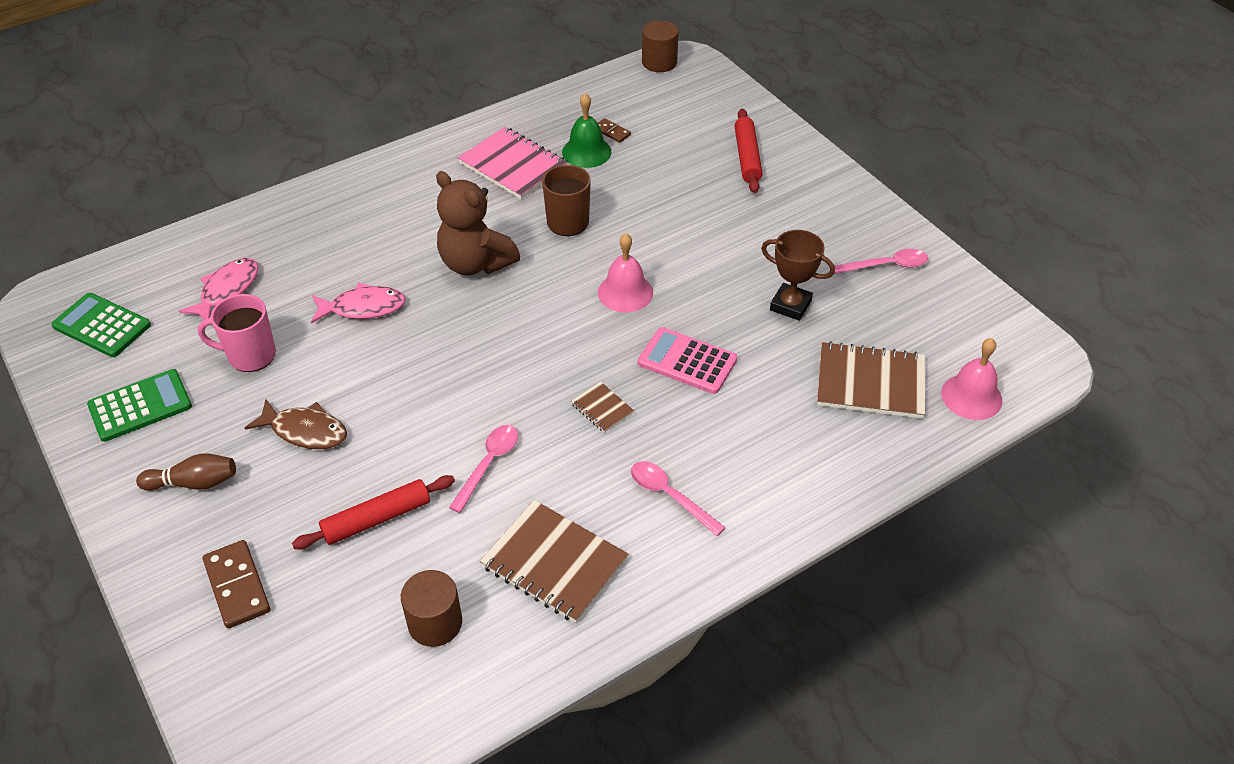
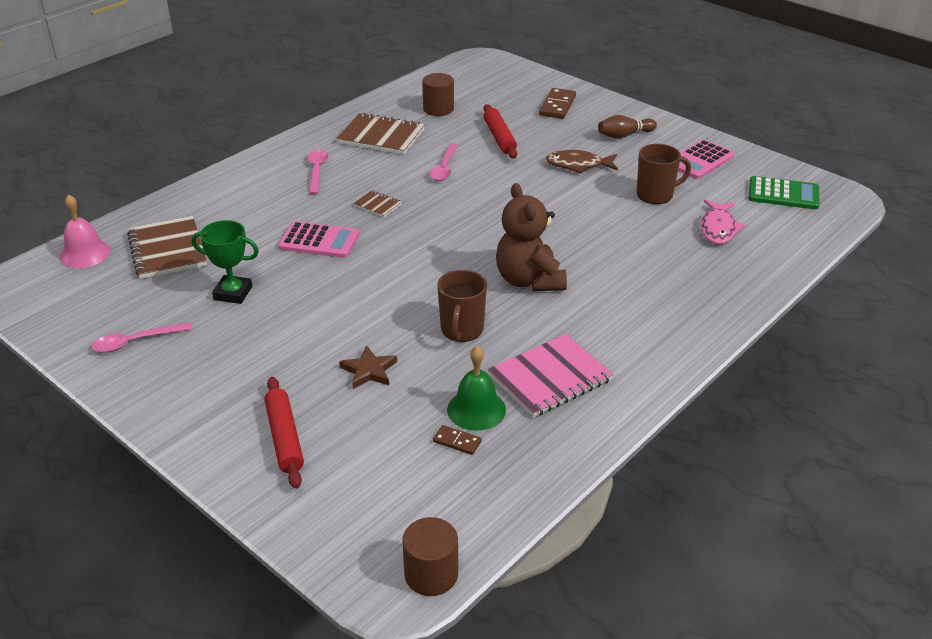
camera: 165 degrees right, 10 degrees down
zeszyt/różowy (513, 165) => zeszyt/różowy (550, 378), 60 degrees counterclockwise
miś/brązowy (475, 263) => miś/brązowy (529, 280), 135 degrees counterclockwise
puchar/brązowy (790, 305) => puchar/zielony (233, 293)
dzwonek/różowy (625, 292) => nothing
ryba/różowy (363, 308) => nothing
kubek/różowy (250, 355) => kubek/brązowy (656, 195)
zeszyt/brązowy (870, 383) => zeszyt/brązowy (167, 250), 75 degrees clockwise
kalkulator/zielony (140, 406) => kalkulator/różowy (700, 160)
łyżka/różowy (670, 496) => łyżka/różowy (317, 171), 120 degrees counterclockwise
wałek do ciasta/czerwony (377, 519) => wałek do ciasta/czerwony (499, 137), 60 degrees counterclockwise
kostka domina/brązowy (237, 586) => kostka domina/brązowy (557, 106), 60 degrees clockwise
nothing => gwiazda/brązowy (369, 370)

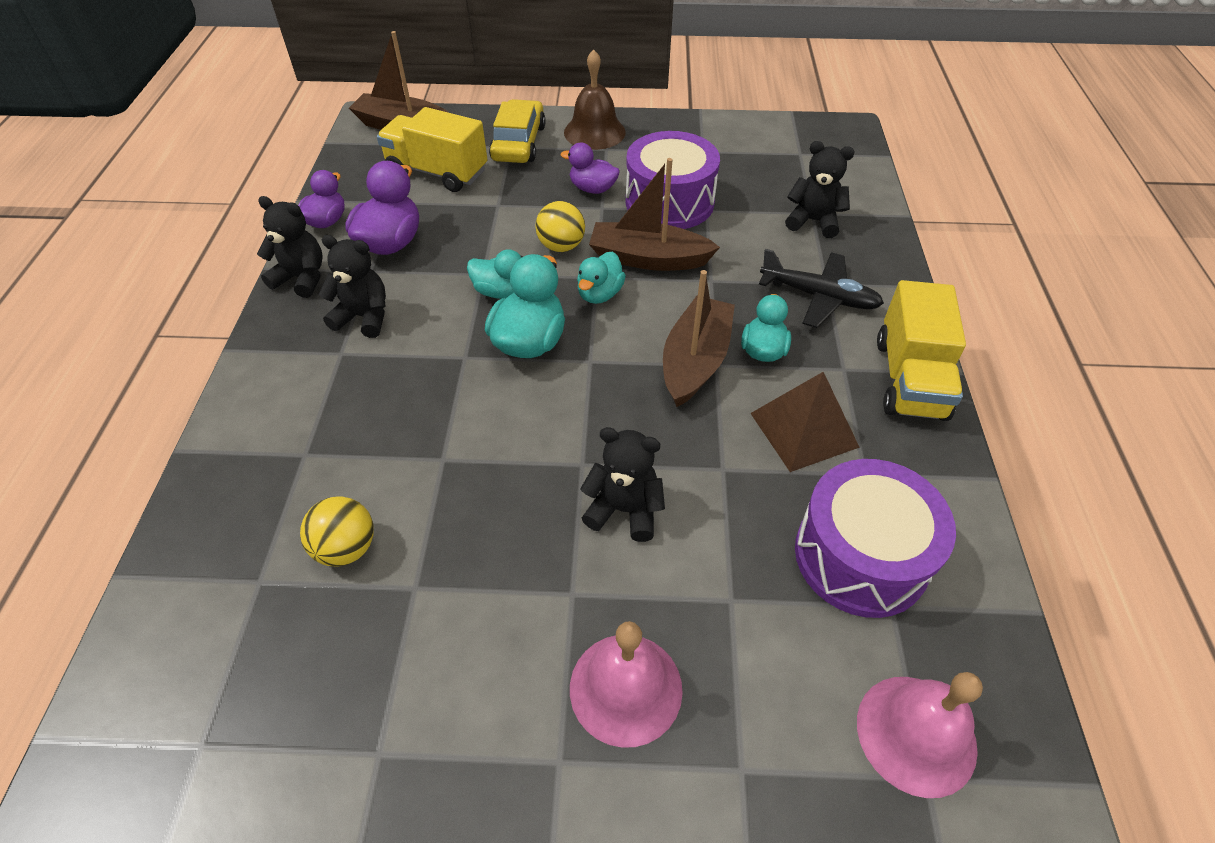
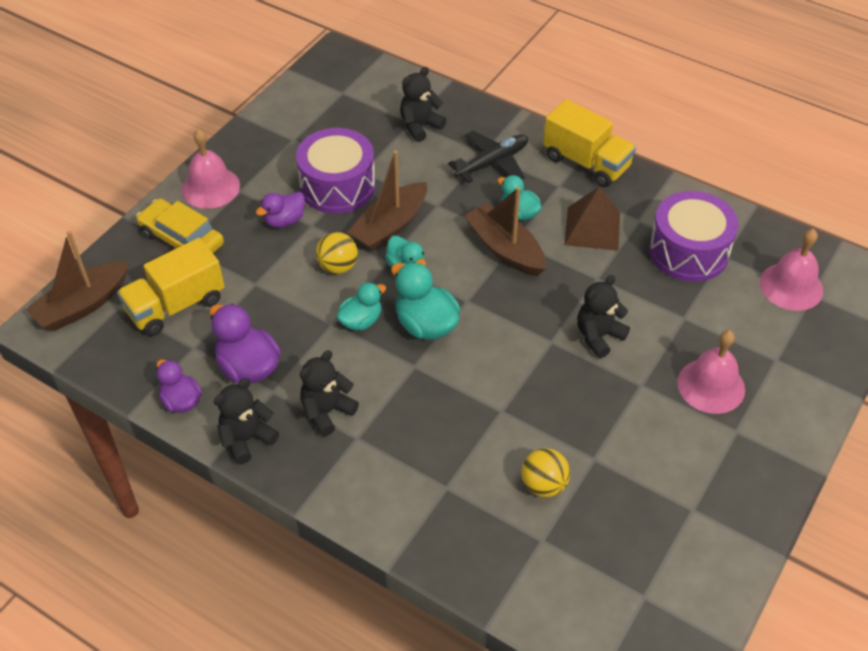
camera: 60 degrees left, 0 degrees up
dzwonek/brązowy (594, 132) => dzwonek/różowy (210, 187)

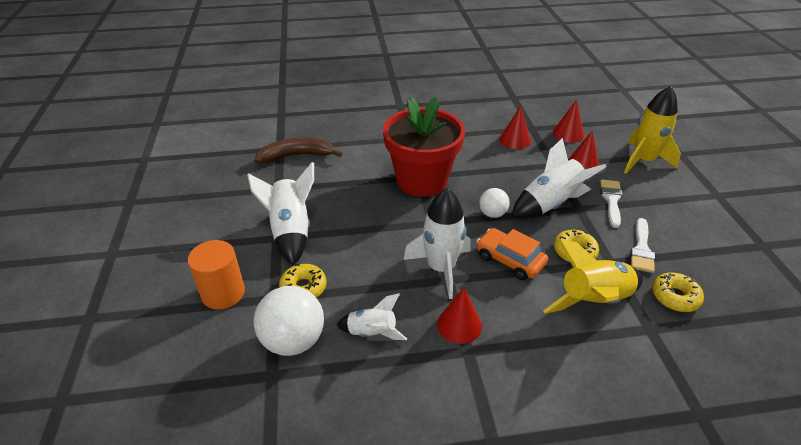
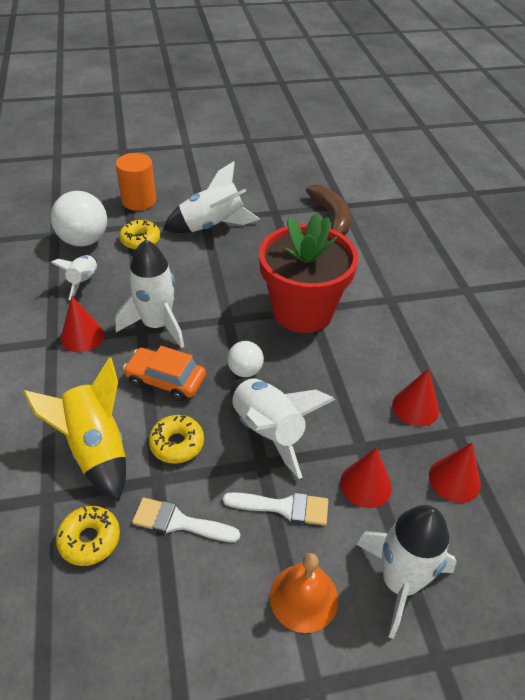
camera: 85 degrees right, 5 degrees up
rakieta/żółty (643, 161) => rakieta/biały (399, 582)
samochód/pomarańczowy (510, 260) => samochód/pomarańczowy (165, 380), 105 degrees counterclockwise
nothing => dzwonek/pomarańczowy (304, 597)

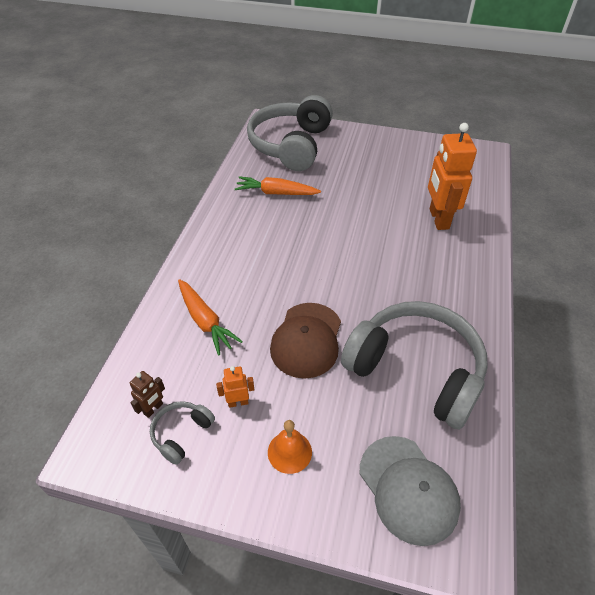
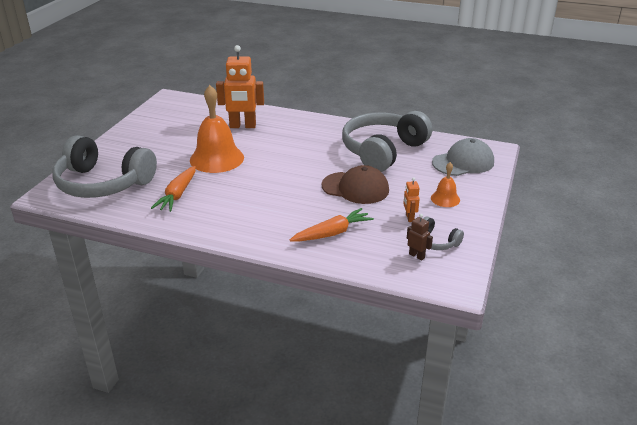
camera: 85 degrees left, 15 degrees down
nothing => dzwonek/pomarańczowy (216, 158)

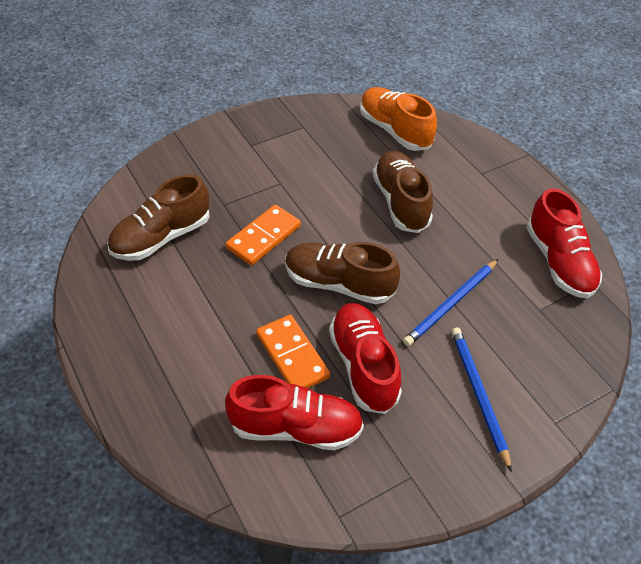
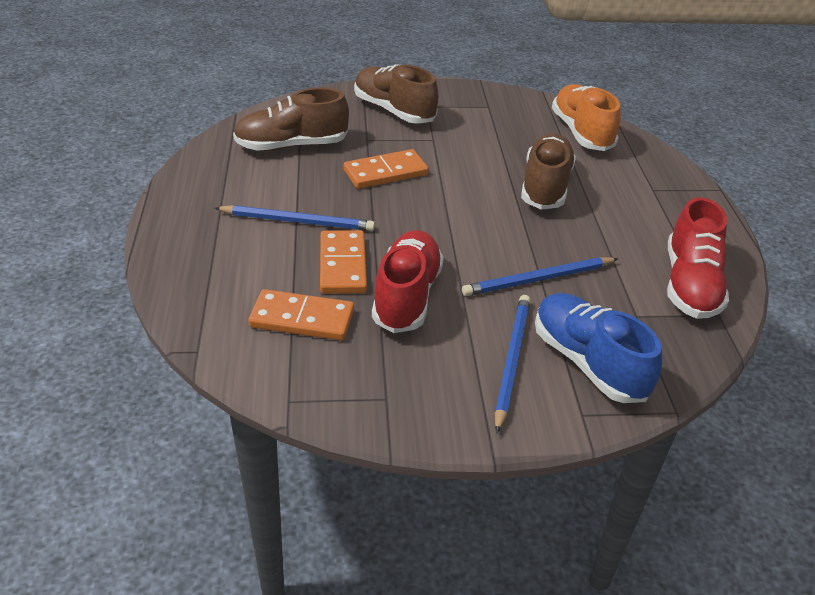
camera: 25 degrees right, 10 degrees down
but/brązowy (339, 284) => but/brązowy (393, 111), shifted
but/czerwony (295, 428) => kostka domina/pomarańczowy (302, 319)
nothing => ołówek/niebieski (298, 221)
nothing => but/niebieski (588, 363)

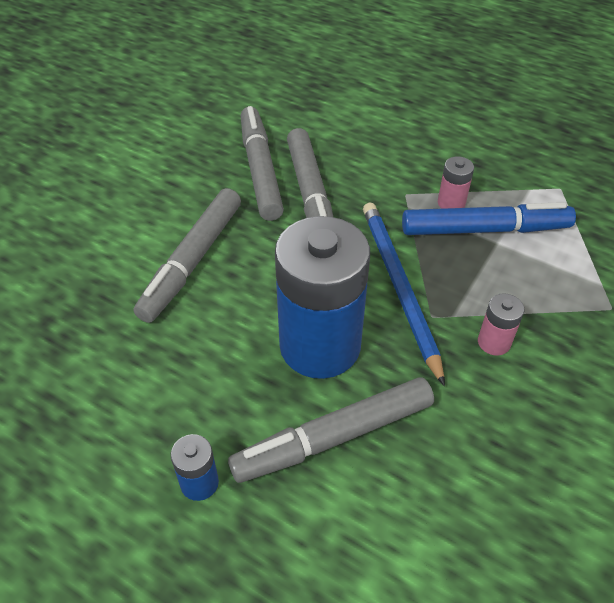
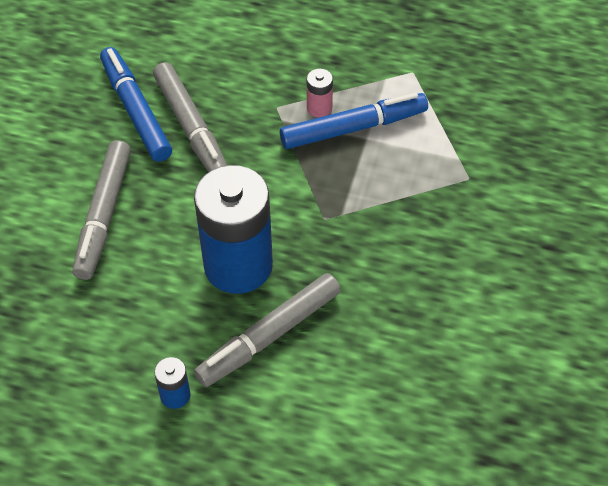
camera: 15 degrees left, 5 degrees up
flamaster/szary (260, 170) => flamaster/niebieski (136, 110)
ołówek/niebieski (399, 287) => nothing
bateria/różowy (494, 342) => nothing

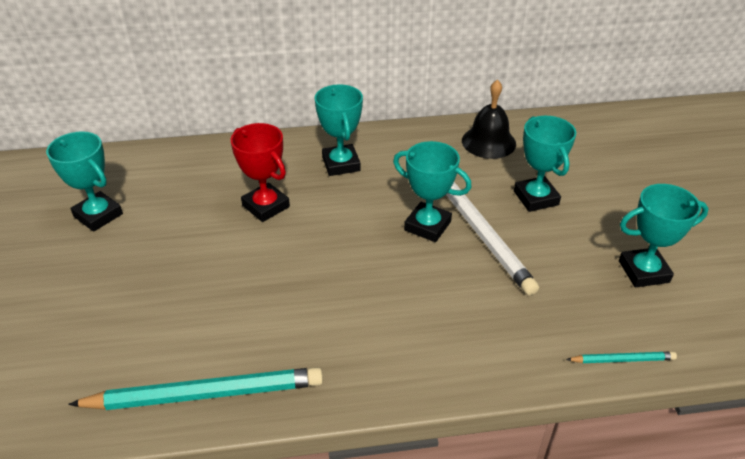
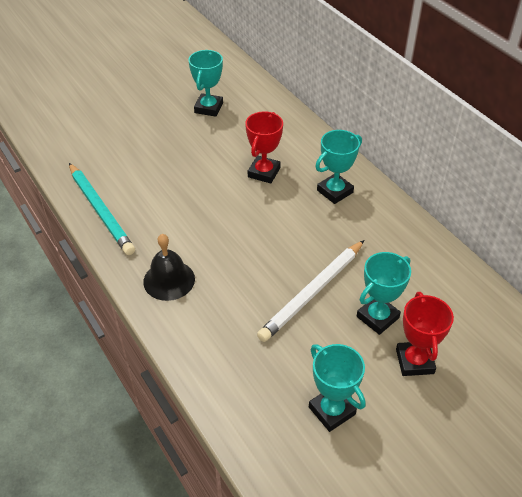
camera: 65 degrees right, 5 degrees up
dzwonek/czarny (488, 142) => dzwonek/czarny (169, 280), shifted
puchar/turkusowy (427, 226) => nothing
ołówek/turkusowy (622, 359) => nothing
nothing => puchar/czerwony (414, 361)

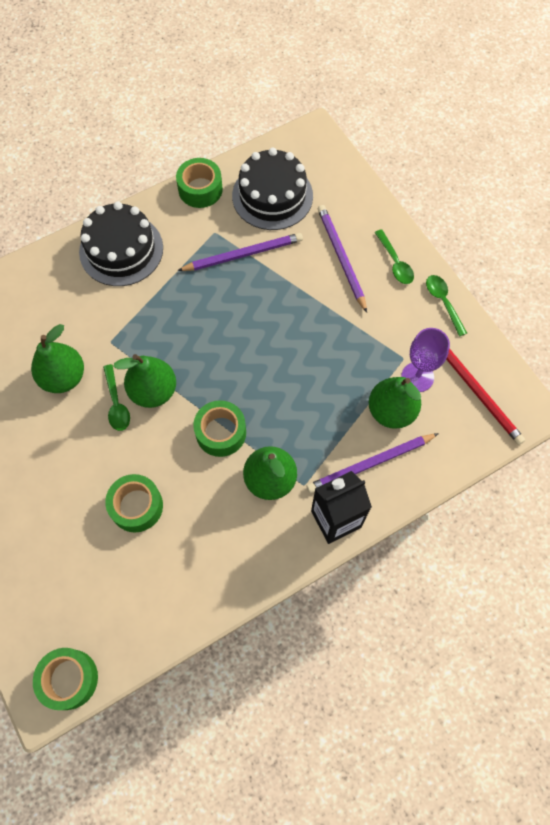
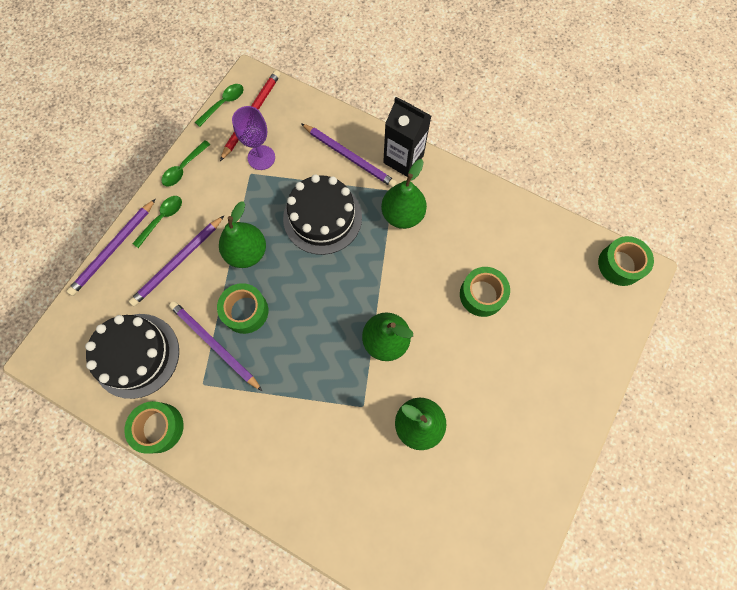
camera: 120 degrees left, 5 degrees up
tort/czarny (121, 250) => tort/czarny (322, 217), shifted
łyżka/zielony (116, 403) => łyżka/zielony (223, 104), shifted
gruszka/zielony (391, 411) => gruszka/zielony (247, 252), shifted
taśma klejąca/zielony (221, 432) => taśma klejąca/zielony (245, 311), shifted
nothing => ołówek/fioletowy (114, 248)

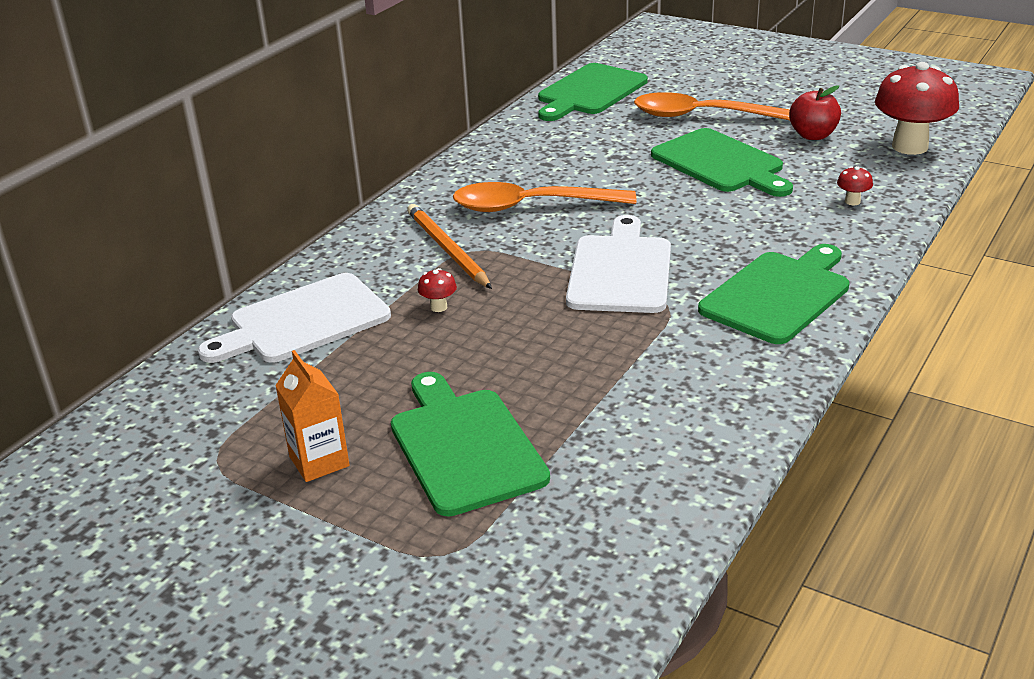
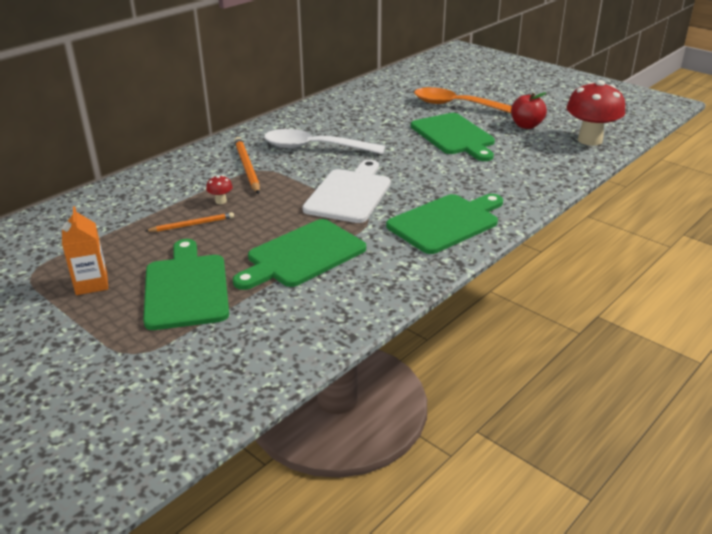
camera: 10 degrees right, 0 degrees up
deska do krojenia/zielony (590, 92) => deska do krojenia/zielony (302, 255), shifted
grzyb/czerwony (852, 201) => nothing
łyżka/pomarańczowy (531, 206) => łyżka/biały (315, 148)
deska do krojenia/biały (303, 321) => nothing
nothing => ołówek/pomarańczowy (192, 224)

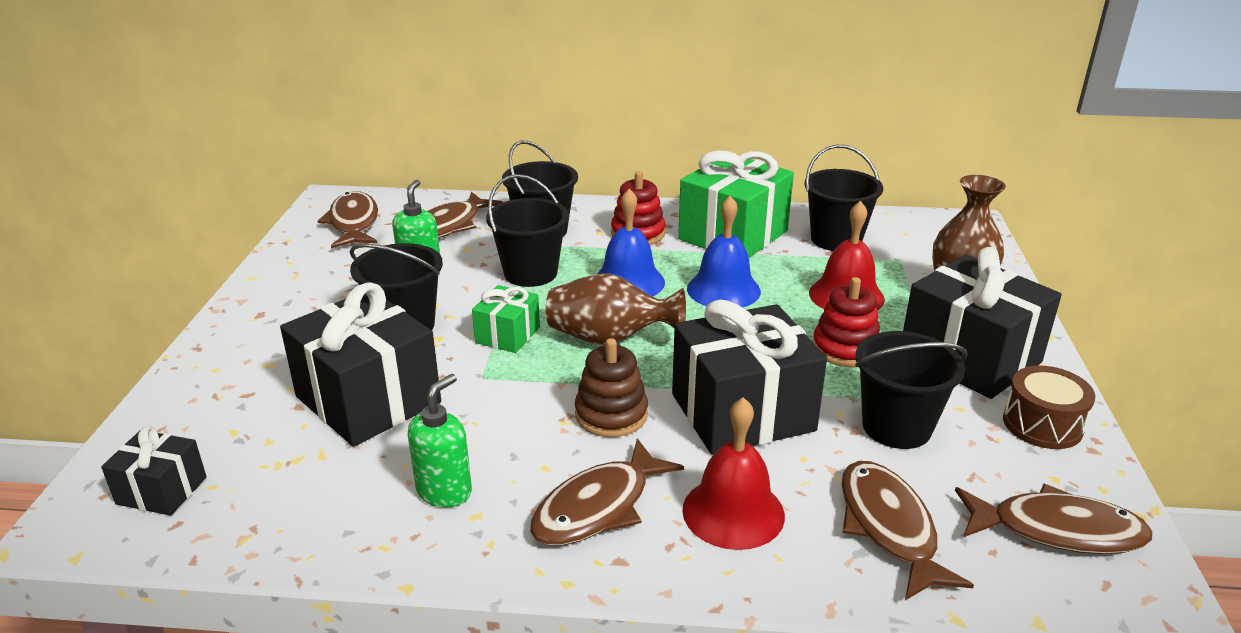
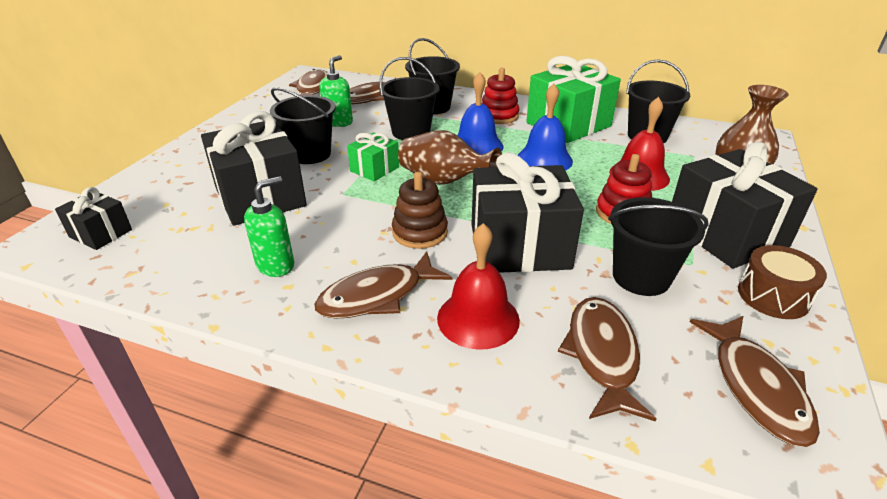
camera: 15 degrees right, 5 degrees up
ryba/brązowy (1057, 530) => ryba/brązowy (756, 387), 60 degrees clockwise

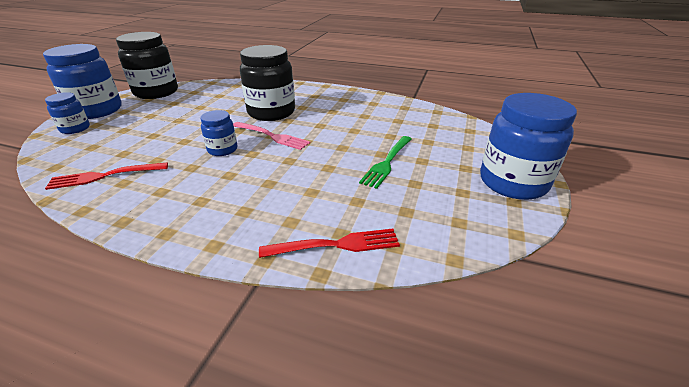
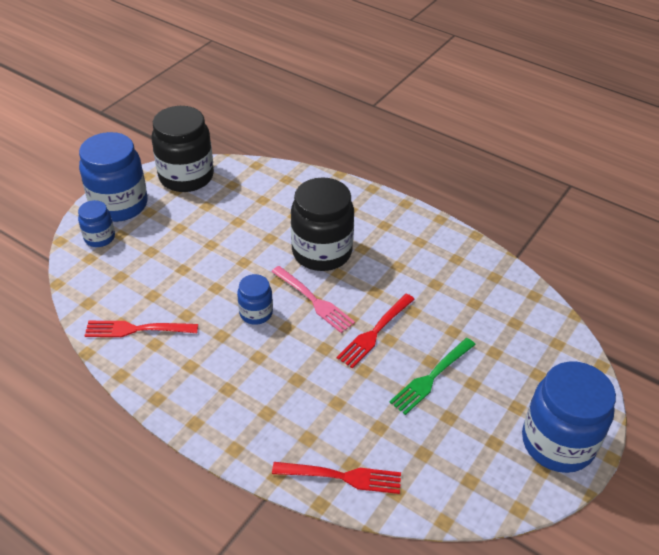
camera: 15 degrees right, 10 degrees up
nothing => widelec/czerwony (375, 332)

